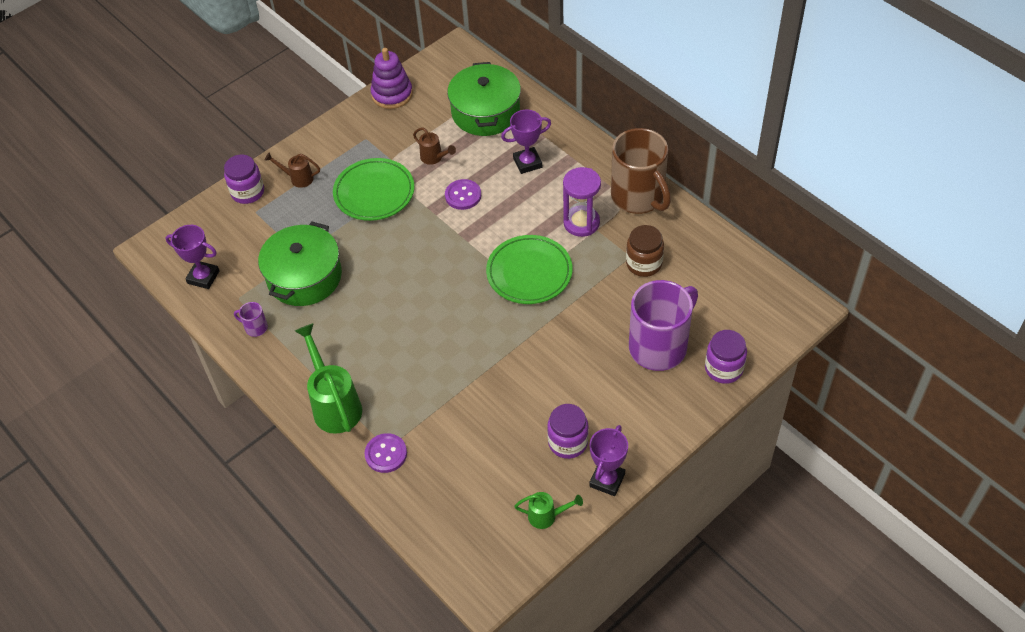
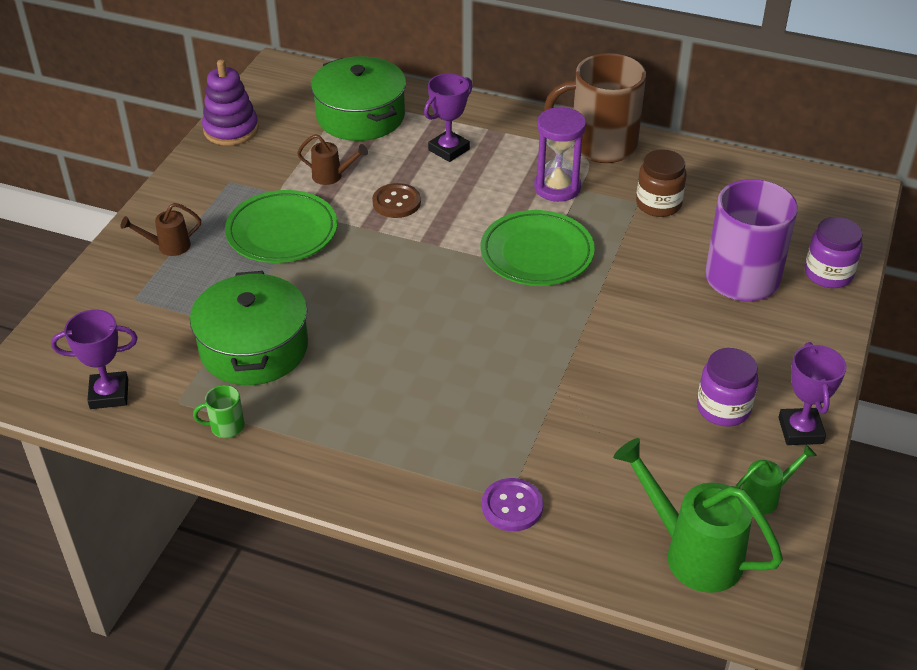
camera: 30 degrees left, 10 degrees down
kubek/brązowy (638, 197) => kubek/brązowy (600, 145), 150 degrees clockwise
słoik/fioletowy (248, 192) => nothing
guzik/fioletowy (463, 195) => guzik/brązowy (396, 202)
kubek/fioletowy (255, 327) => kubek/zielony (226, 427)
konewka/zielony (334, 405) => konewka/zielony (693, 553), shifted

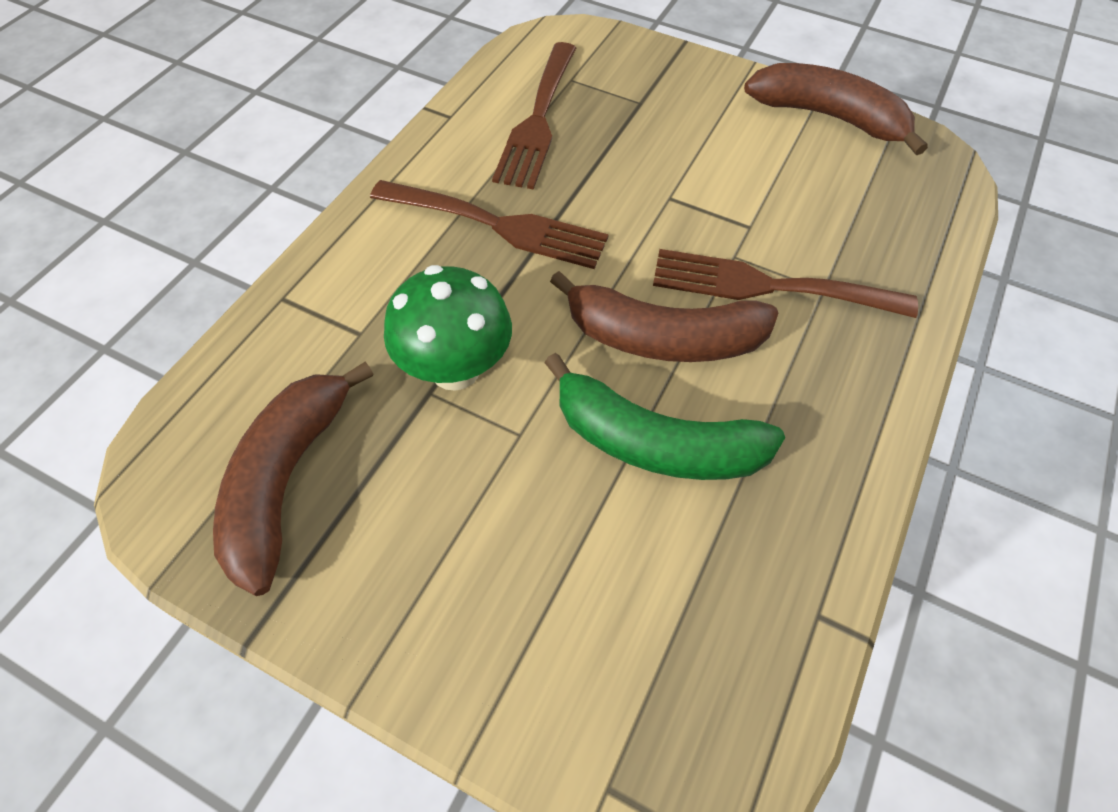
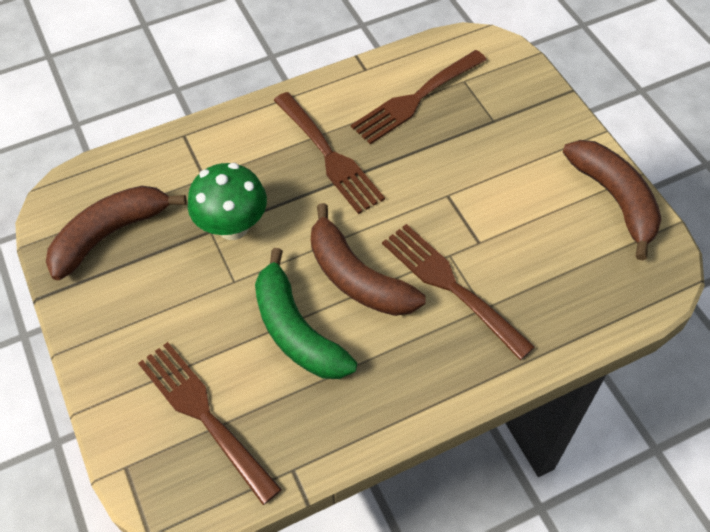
camera: 40 degrees right, 0 degrees up
nothing => widelec/brązowy (204, 415)

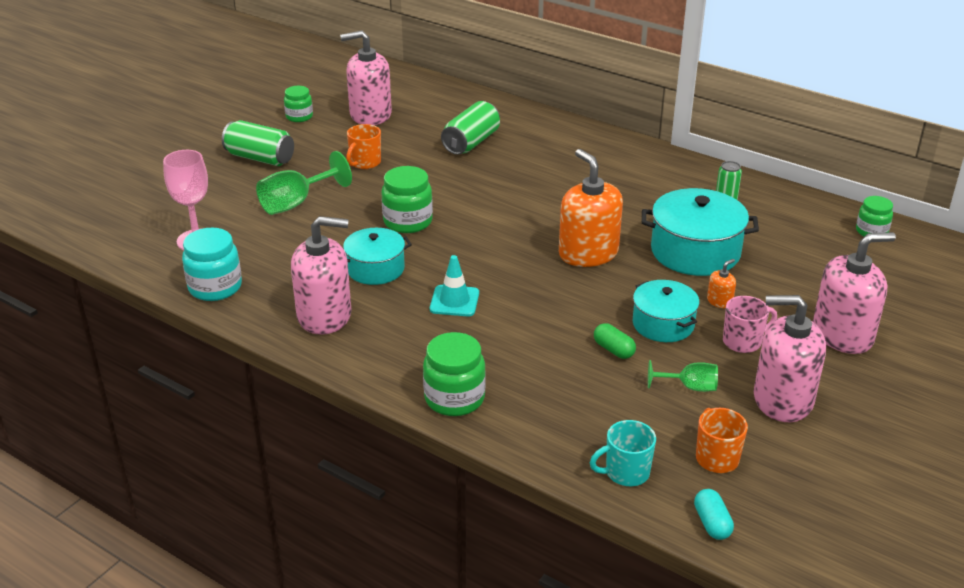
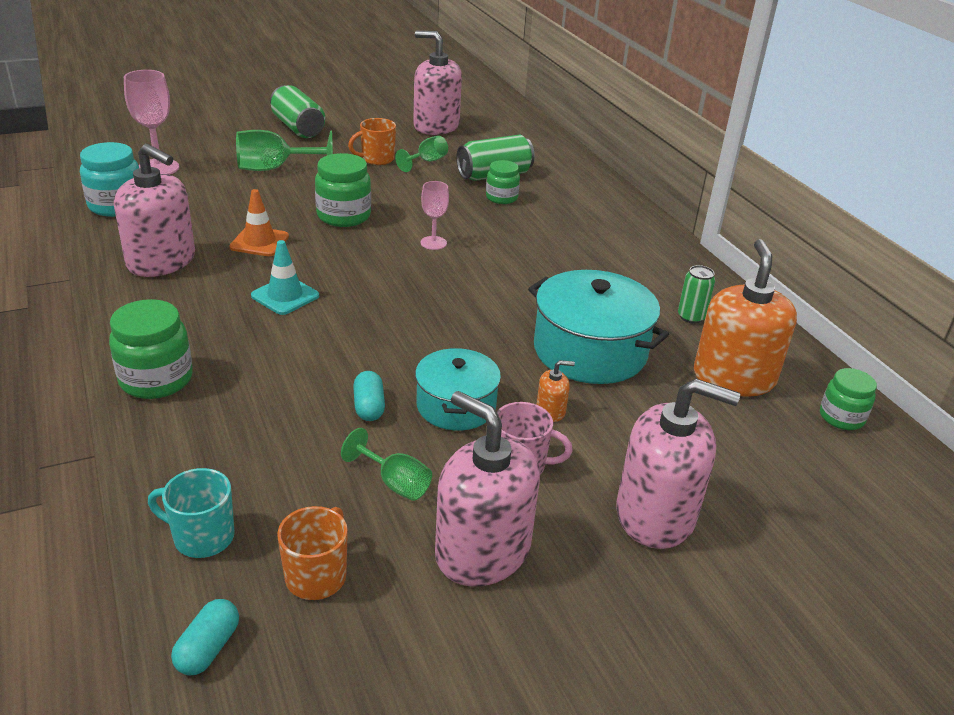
camera: 30 degrees right, 0 degrees up
słoik/zielony (299, 117) => słoik/zielony (501, 198), shifted
dozownik mydła/pomarańczowy (588, 253) => dozownik mydła/pomarańczowy (733, 378), shifted
garnek/turkusowy (375, 269) => pachołek/pomarańczowy (259, 242)
kapsułka/zielony (613, 350) => kapsułka/turkusowy (369, 407)
nothing => kielich/zielony (426, 162)
nothing => kielich/różowy (433, 243)

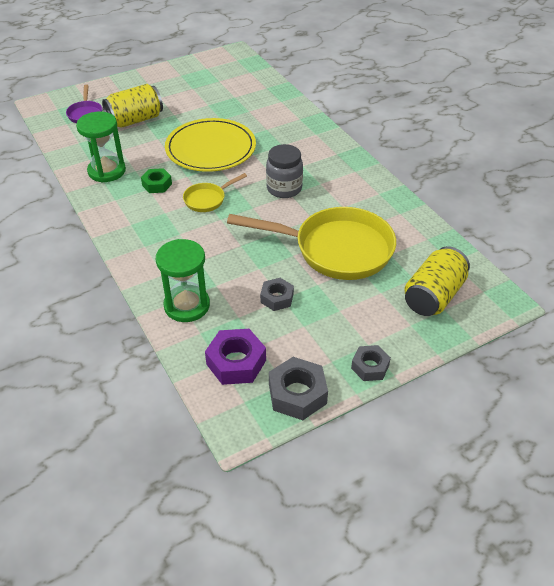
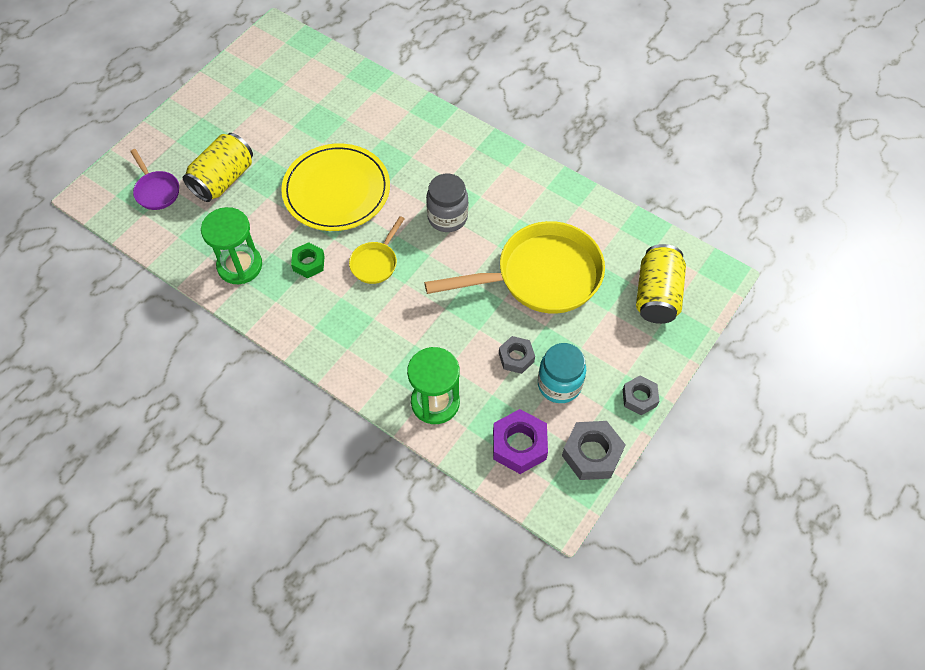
camera: 25 degrees left, 15 degrees up
nothing => słoik/turkusowy (559, 384)

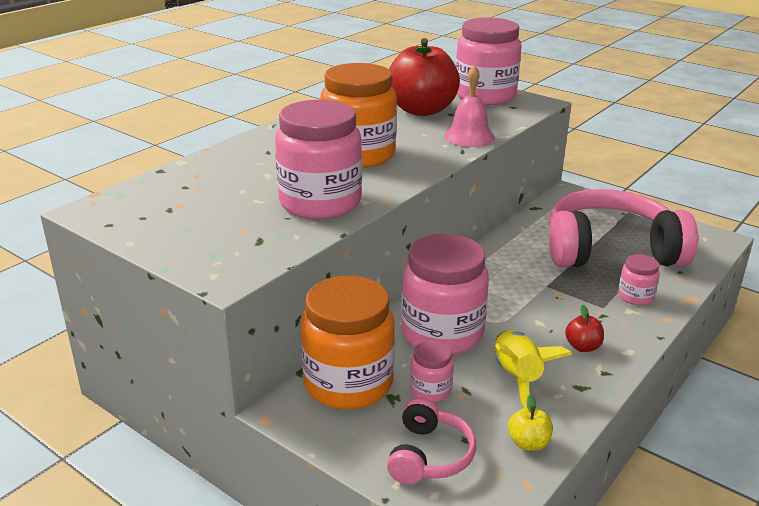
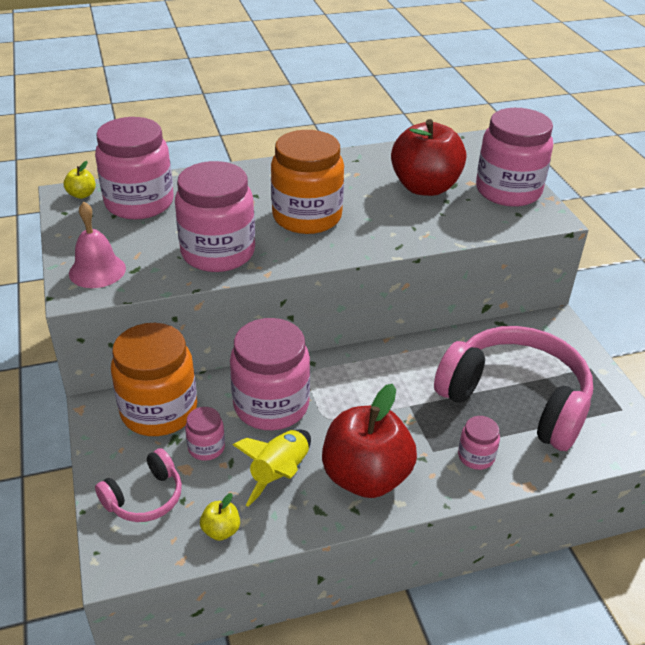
camera: 35 degrees right, 10 degrees up
dzwonek/różowy (469, 137) => dzwonek/różowy (97, 270), shifted
jabłko/czerwony (582, 347) => jabłko/czerwony (366, 477), x2.46
nothing => słoik/różowy (139, 203)
nothing => jabłko/żółty (82, 195)

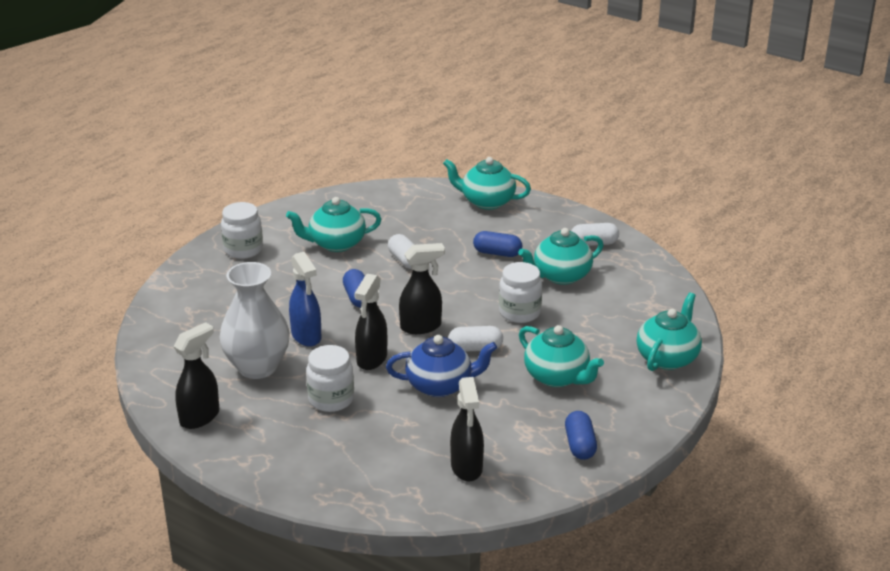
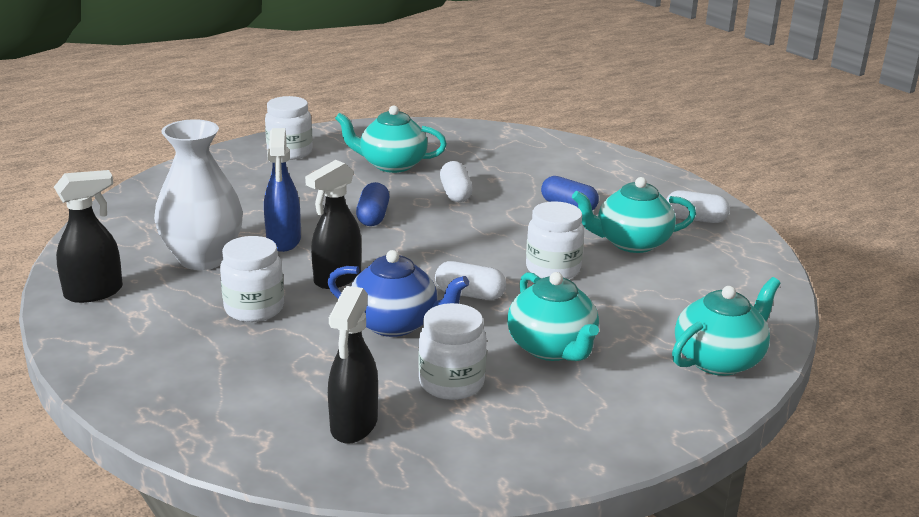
camera: 20 degrees right, 5 degrees down
imbryk/turkusowy (486, 201) => nothing
spryskiwacz/czarny (421, 327) => nothing
kapsułka/niebieski (580, 445) => nothing
nothing => słoik/biały (451, 383)

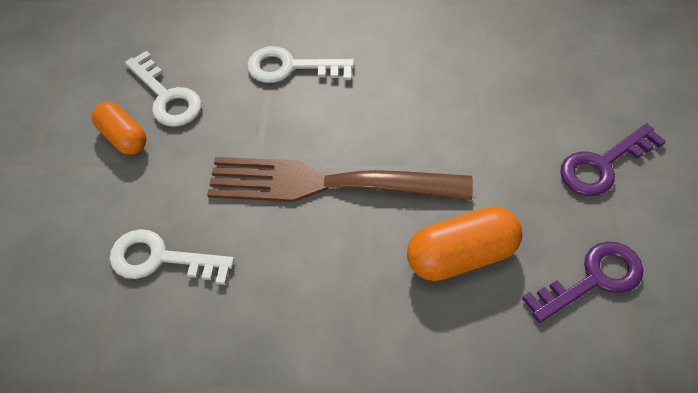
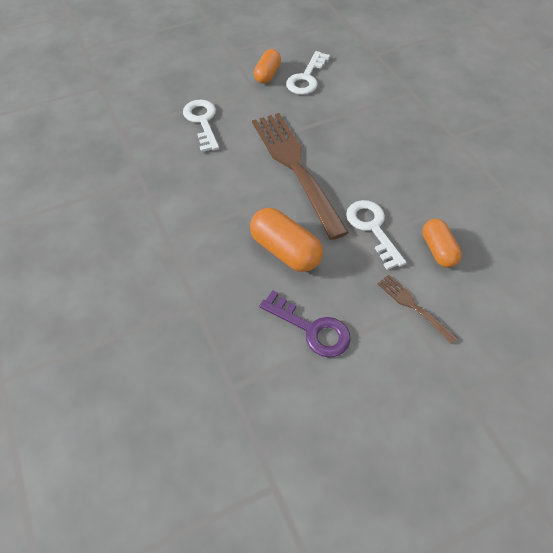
camera: 60 degrees right, 0 degrees up
klucz/biały (291, 67) => klucz/biały (372, 228), shifted
klucz/fioletowy (603, 165) => widelec/brązowy (414, 307)
nothing => kapsułka/pomarańczowy (438, 250)

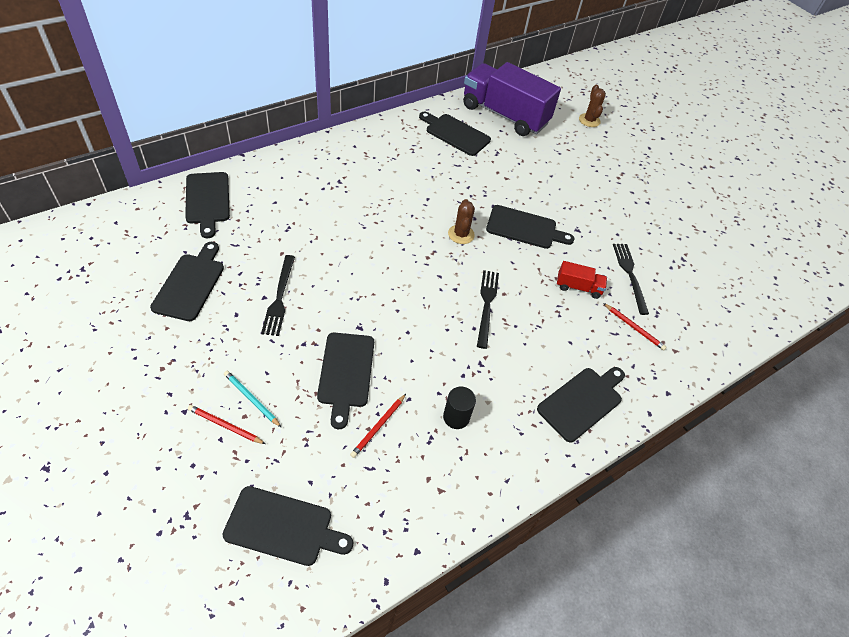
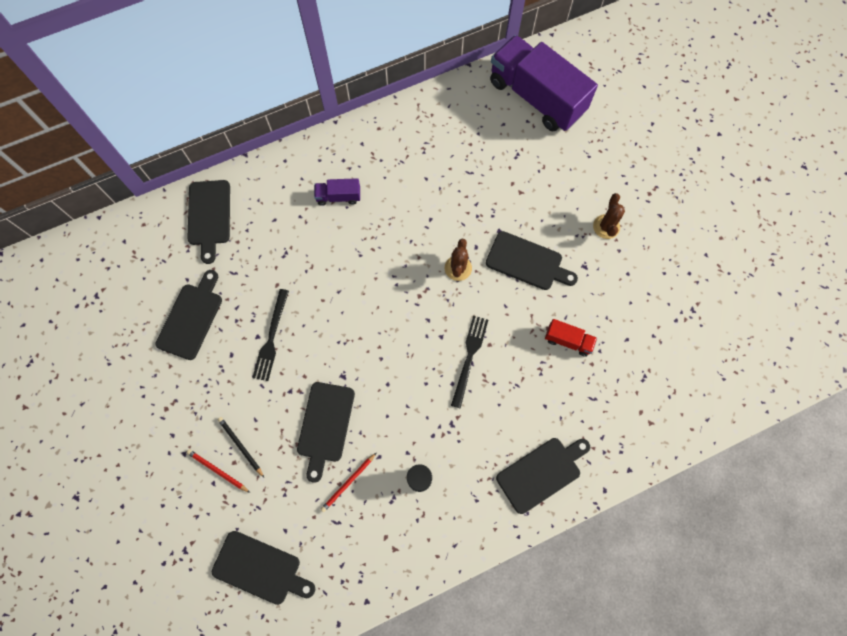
camera: 15 degrees right, 20 degrees up
kaktus/brązowy (589, 120) => kaktus/brązowy (606, 226), shifted
deska do krojenia/czarny (455, 133) => nothing
widelec/czarny (630, 275) => nothing
ołówek/czerwony (634, 328) => nothing
ołówek/turkusowy (251, 399) => ołówek/czarny (240, 446)
nothing => ciężarówka/fioletowy (338, 197)

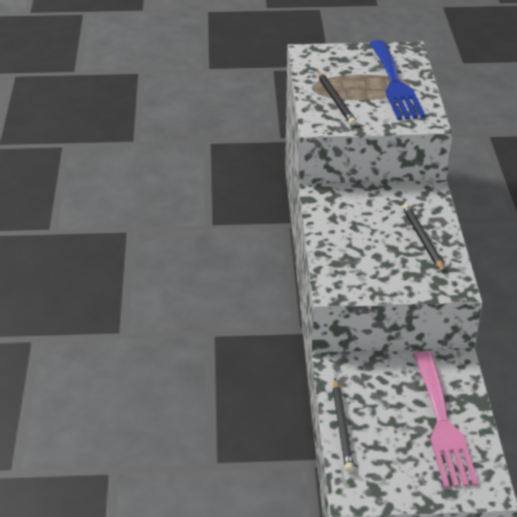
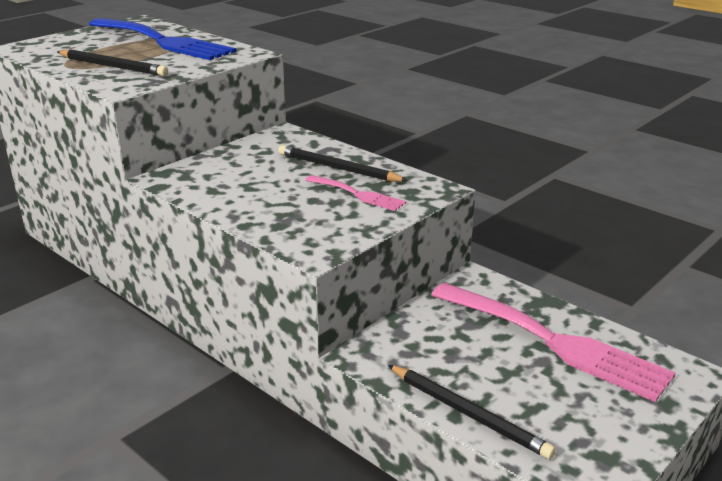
camera: 45 degrees left, 10 degrees down
nothing => widelec/różowy (358, 194)

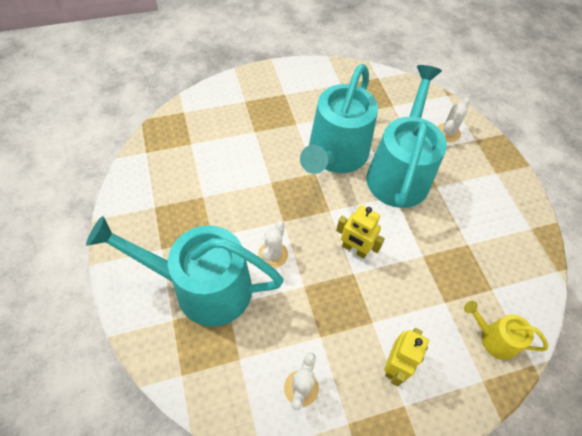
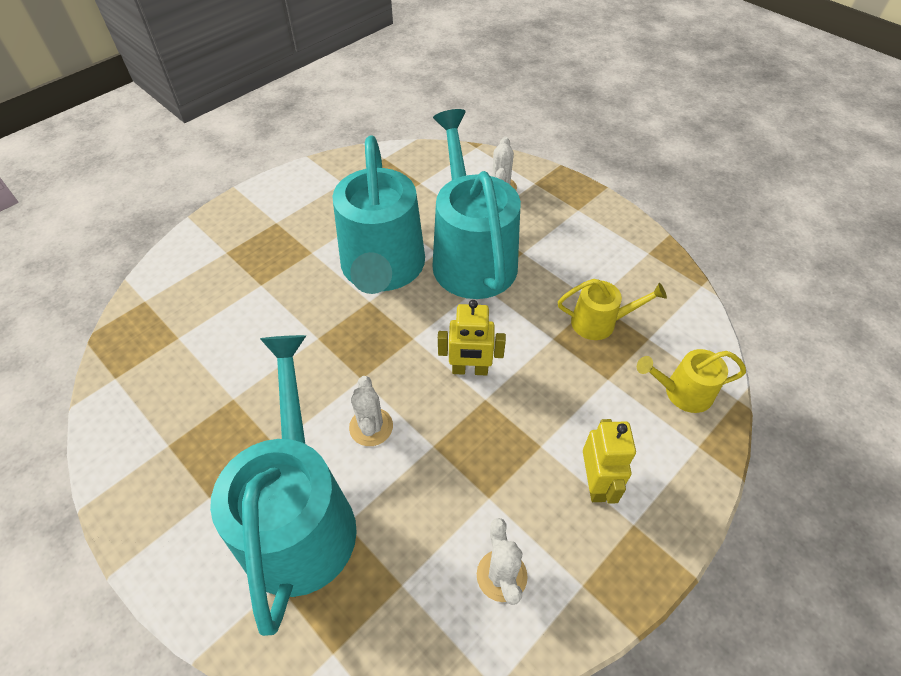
camera: 25 degrees left, 5 degrees down
konewka/turkusowy (203, 288) => konewka/turkusowy (299, 518), 105 degrees clockwise
nothing => konewka/żółty (599, 322)

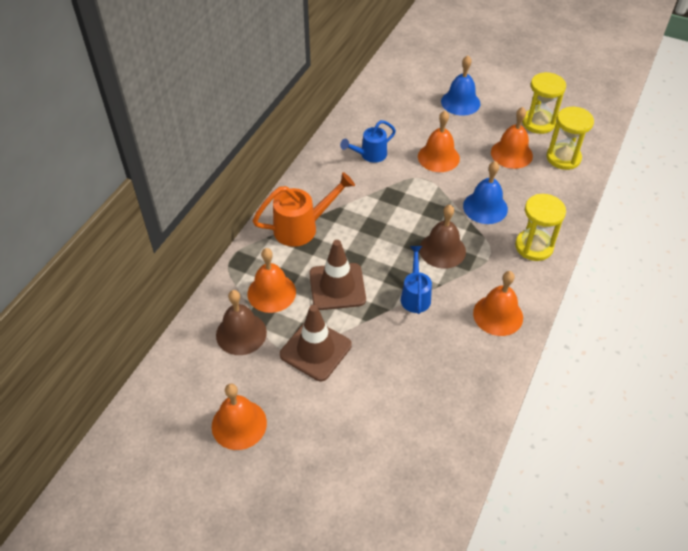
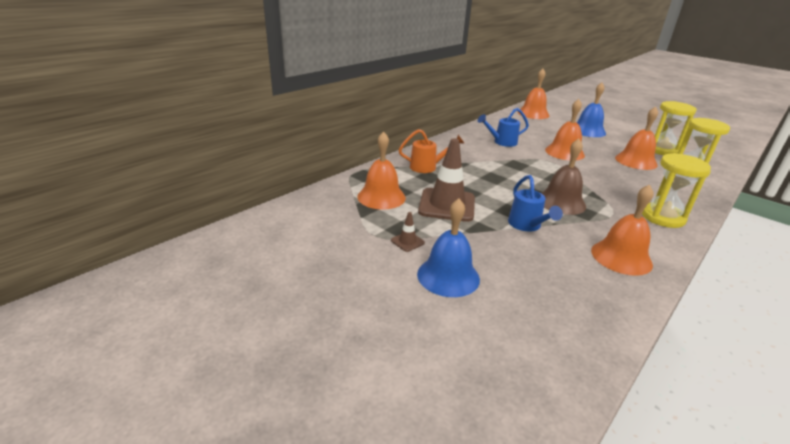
camera: 15 degrees right, 20 degrees down
dzwonek/niebieski (485, 207) => dzwonek/niebieski (448, 276), shifted
konewka/pomarańczowy (302, 227) => konewka/pomarańczowy (427, 167), x0.66
konewka/niebieski (415, 295) => konewka/niebieski (527, 225), 150 degrees clockwise
dzwonek/brązowy (241, 333) => nothing
pachołek/brązowy (315, 350) => pachołek/brązowy (407, 241), x0.43
dzwonek/pomarańczowy (239, 424) => dzwonek/pomarańczowy (533, 113), shifted

